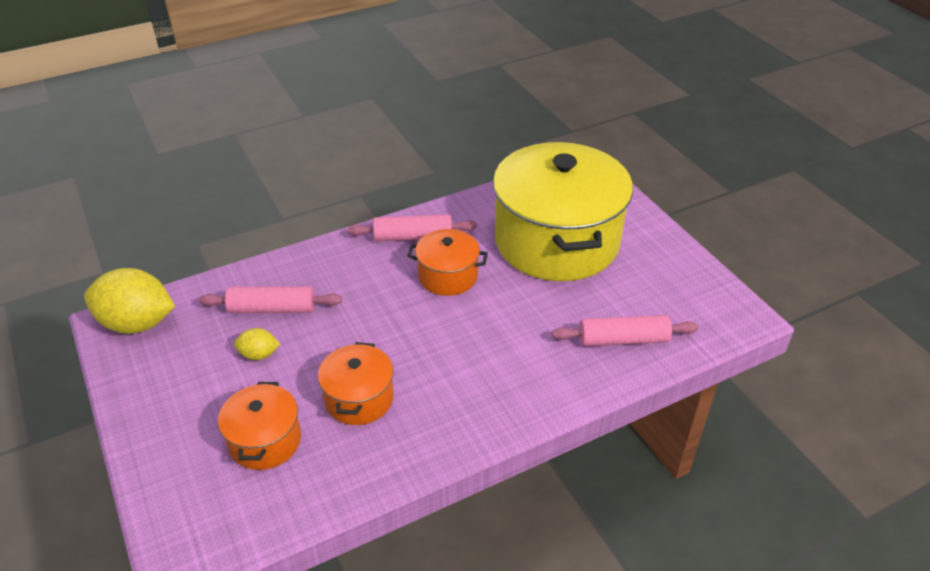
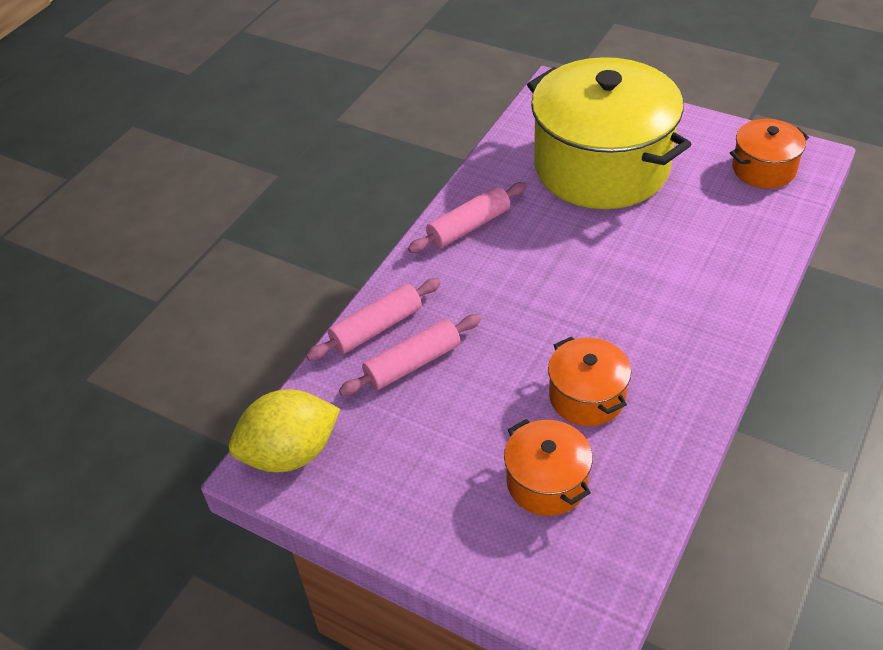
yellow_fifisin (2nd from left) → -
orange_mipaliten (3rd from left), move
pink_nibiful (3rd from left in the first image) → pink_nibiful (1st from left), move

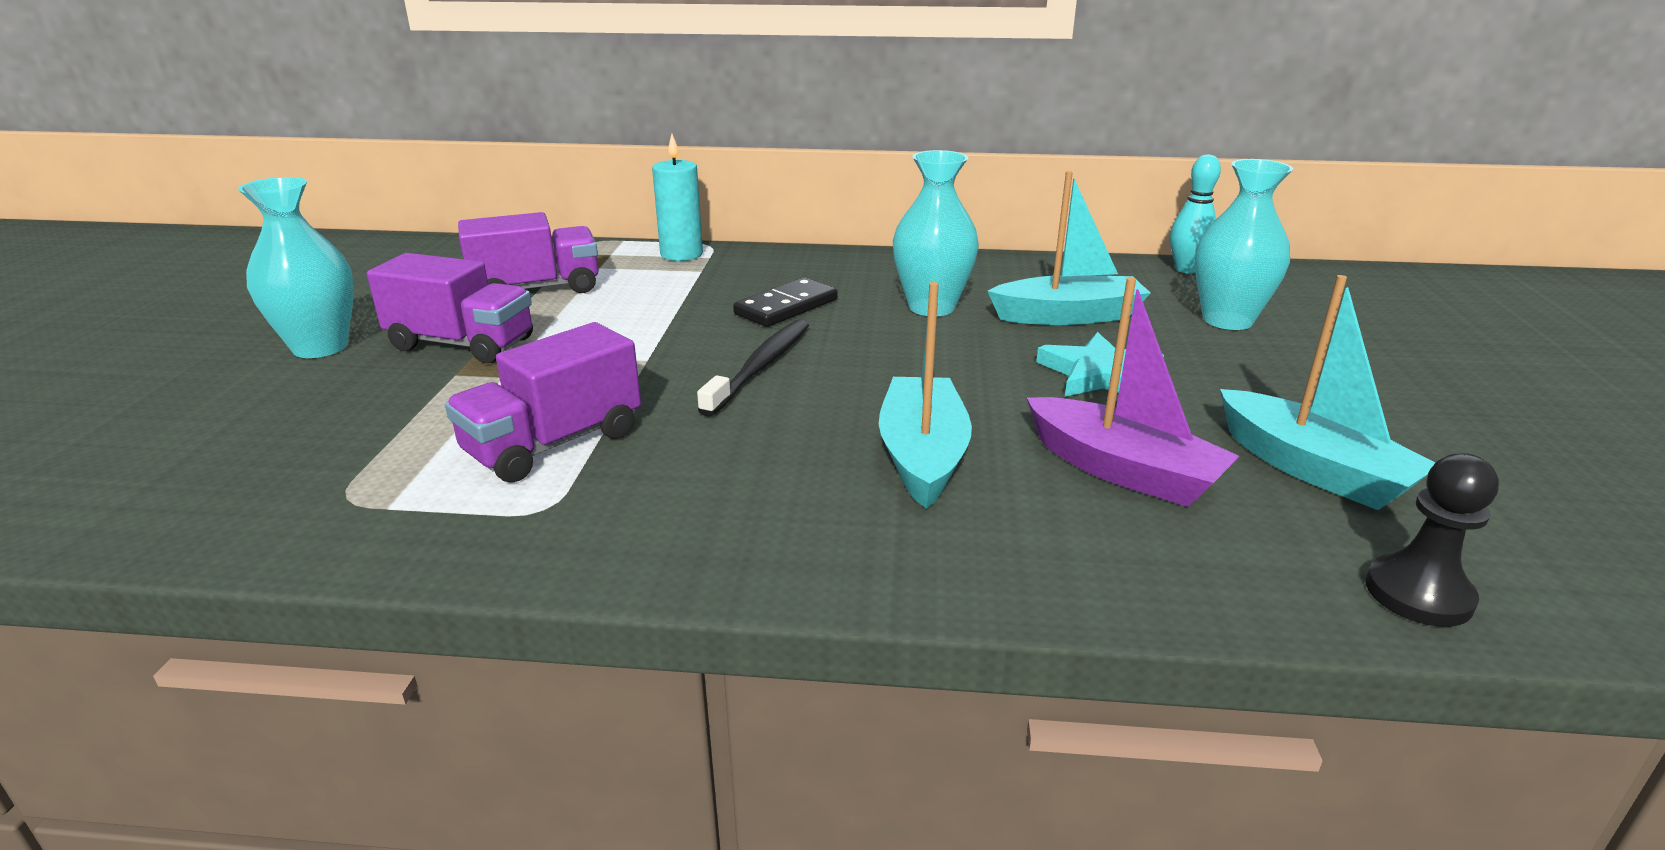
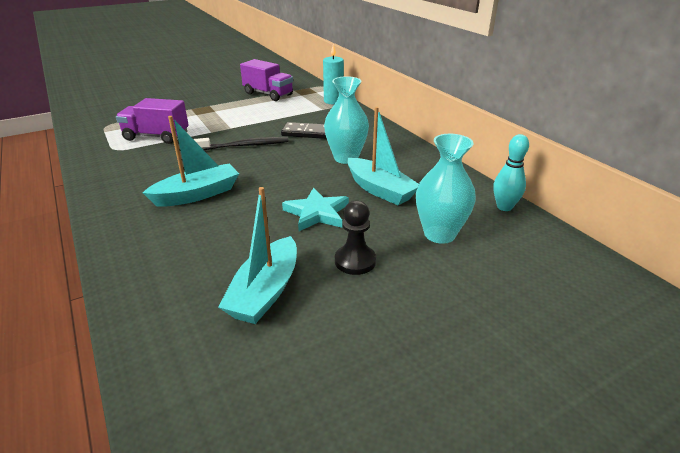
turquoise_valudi (1st from left) → -
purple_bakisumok (1st from left) → -
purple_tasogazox → -
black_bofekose, move

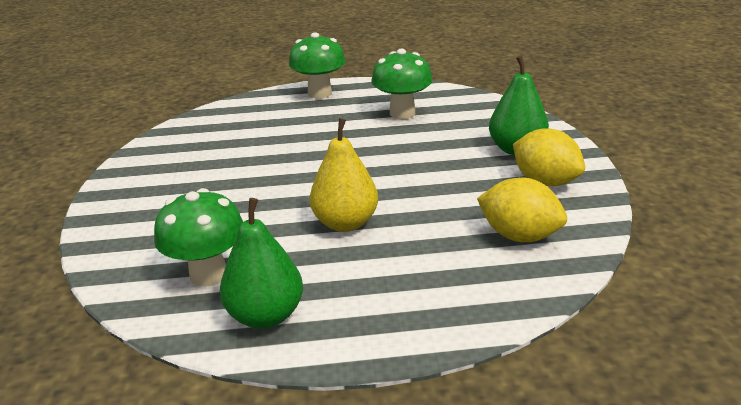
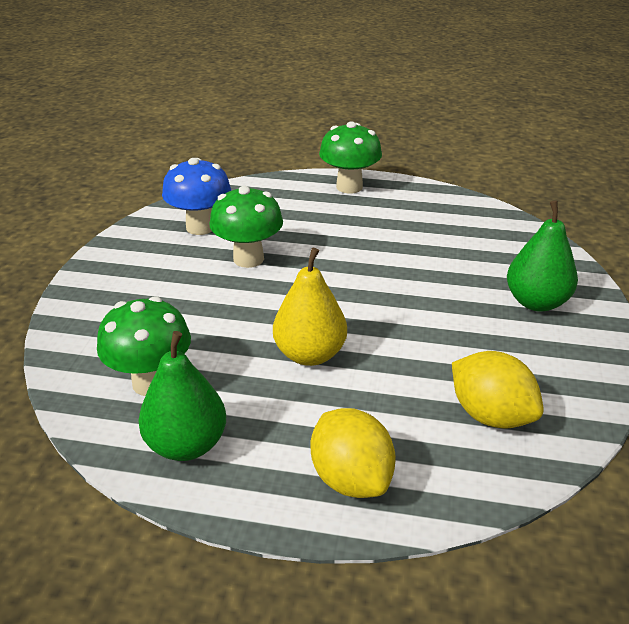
- → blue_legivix
green_legivix (3rd from left in the first image) → green_legivix (2nd from left), move
yellow_fifisin (2nd from left in the first image) → yellow_fifisin (1st from left), move

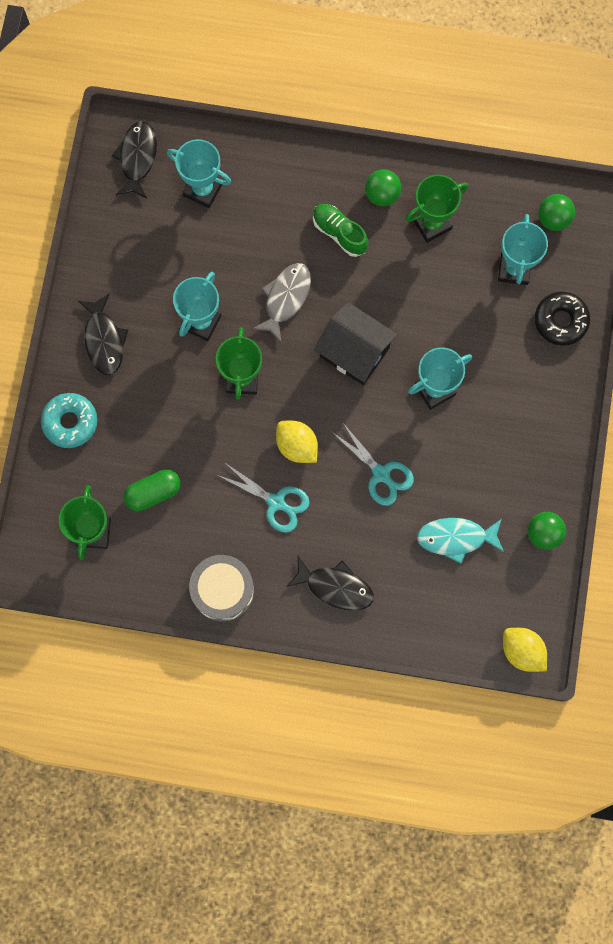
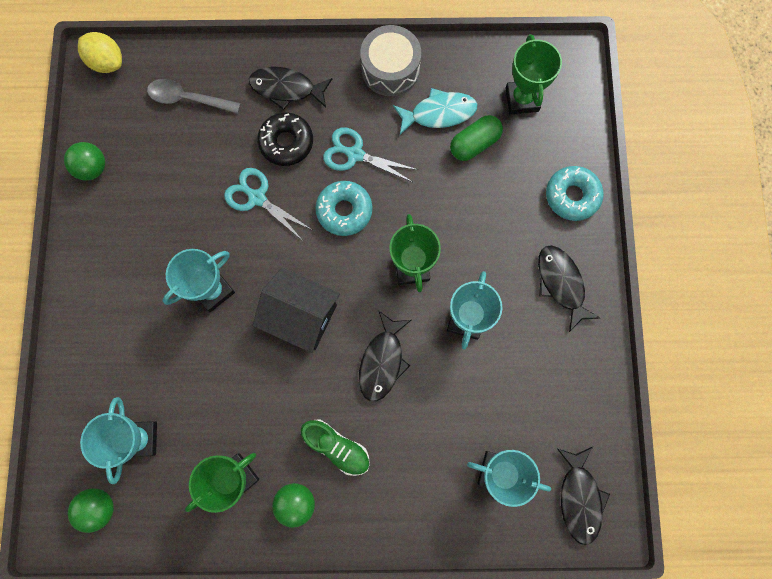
- → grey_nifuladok
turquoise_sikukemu, move
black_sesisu, move
yellow_fifisin (1st from left) → turquoise_sesisu (1st from left)
grey_sikukemu → black_sikukemu (2nd from left)

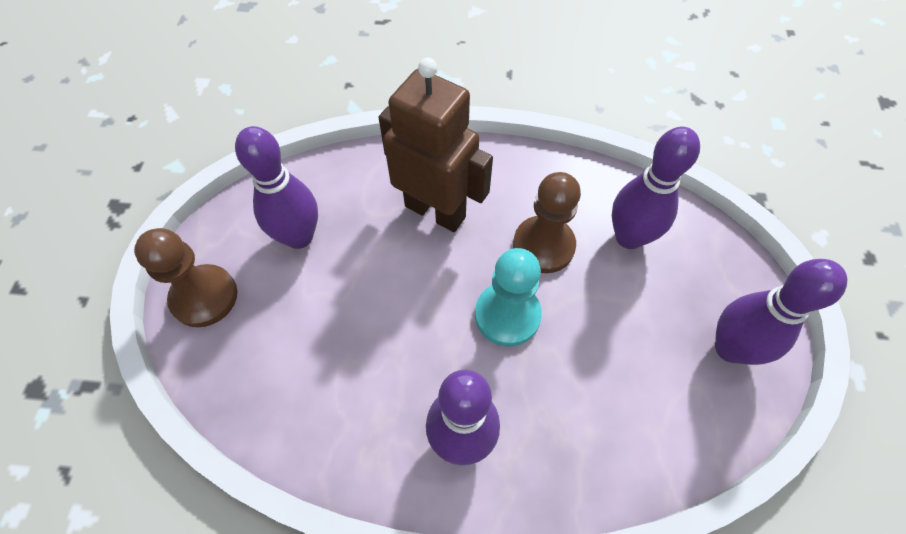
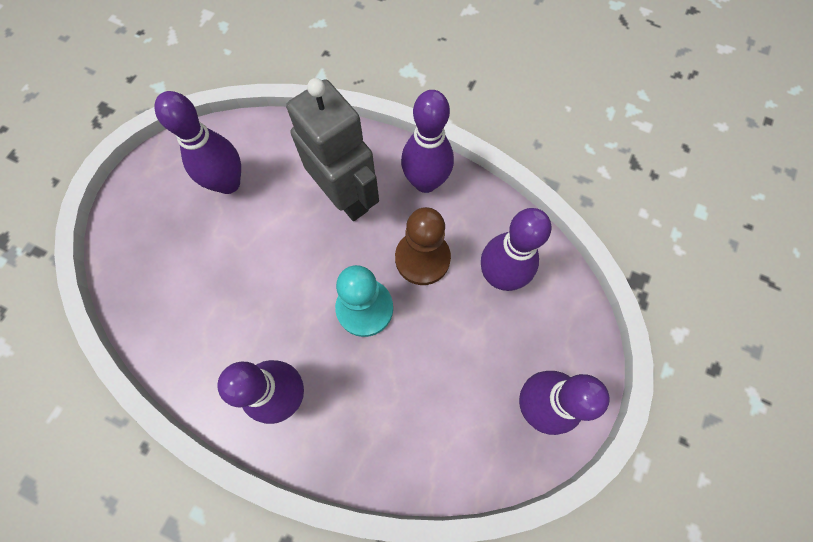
brown_bofekose (1st from left) → -
- → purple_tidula (3rd from left)
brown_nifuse → grey_nifuse

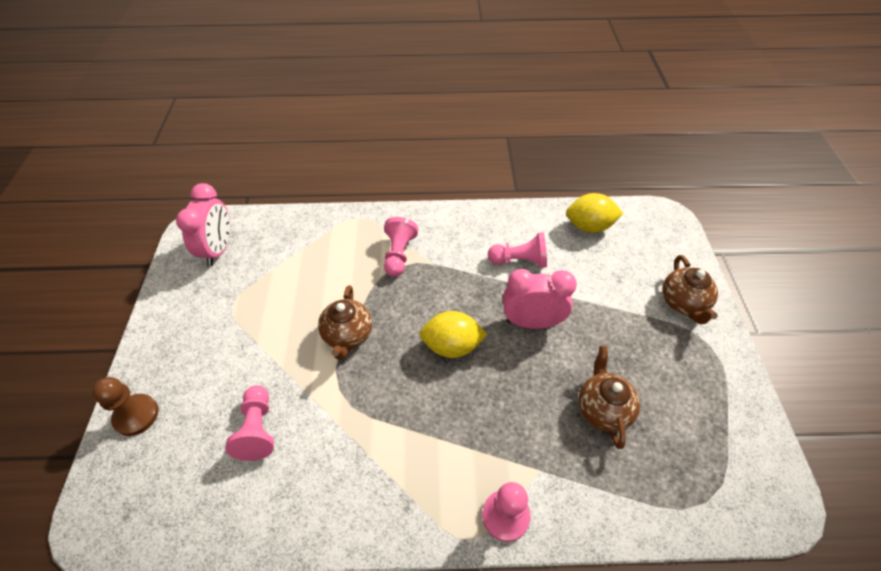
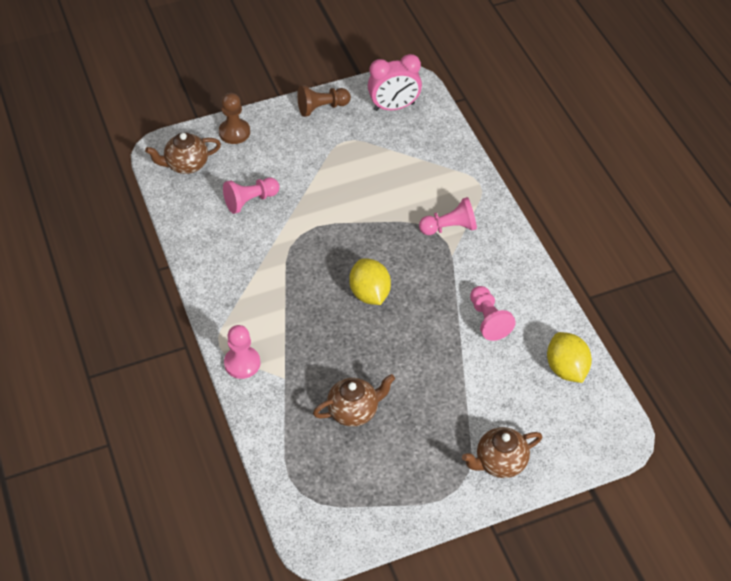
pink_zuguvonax (2nd from left) → -
- → brown_bofekose (2nd from left)
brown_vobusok (1st from left), move

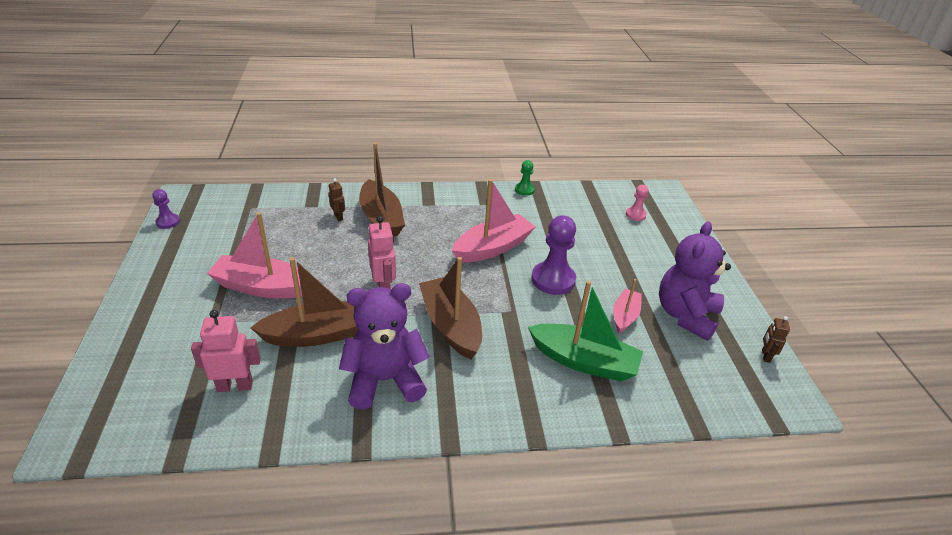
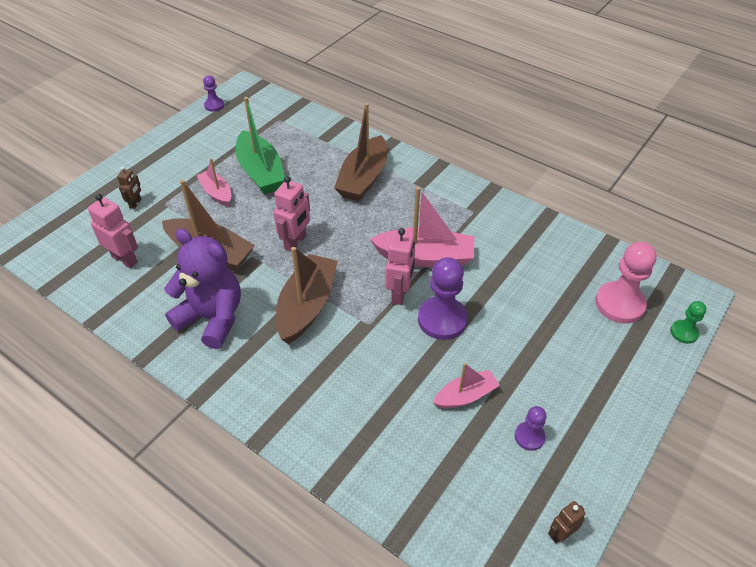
- → pink_nifuse (3rd from left)
brown_nifuse (1st from left), move
green_bofekose, move
green_tasogazox, move
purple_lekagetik (2nd from left) → purple_bofekose (3rd from left)
pink_tasogazox (1st from left), x0.58
pink_bofekose, x1.89

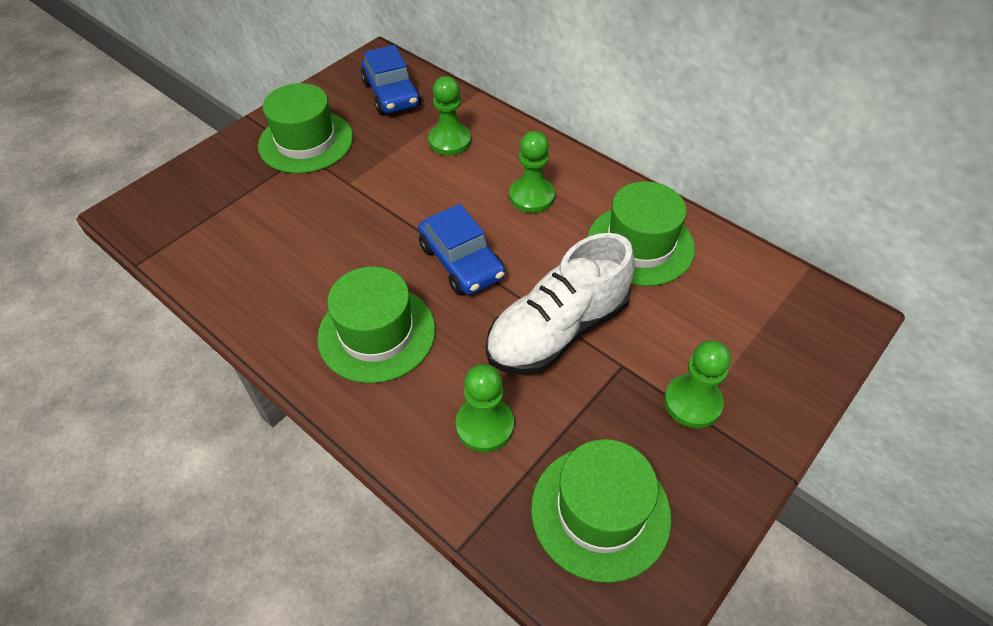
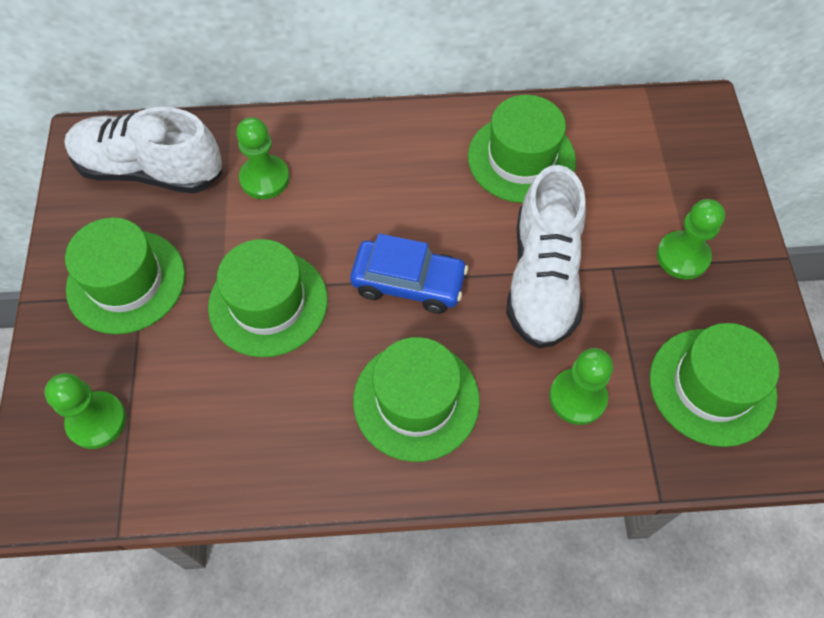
- → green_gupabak (2nd from left)
green_bofekose (3rd from left in the first image) → green_bofekose (1st from left), move
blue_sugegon (1st from left) → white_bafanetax (1st from left)

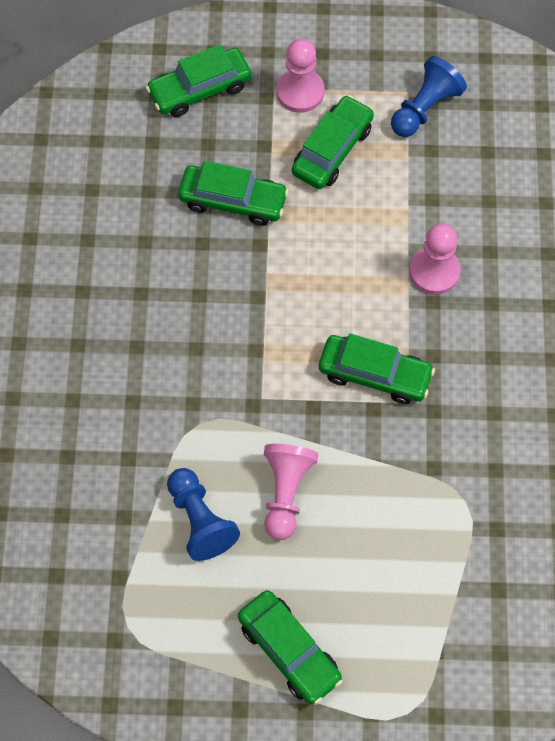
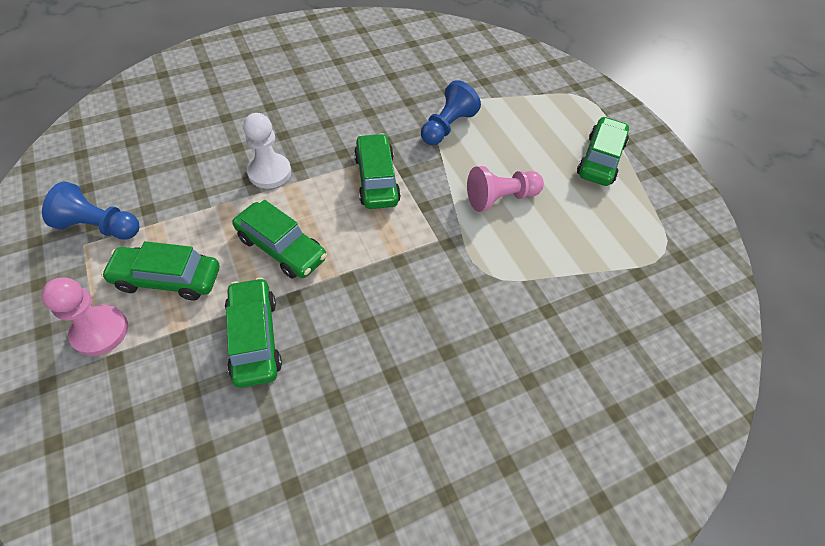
green_sugegon (1st from left in the first image) → green_sugegon (3rd from left), move
blue_bofekose (1st from left in the first image) → blue_bofekose (2nd from left), move
pink_bofekose (3rd from left) → white_bofekose

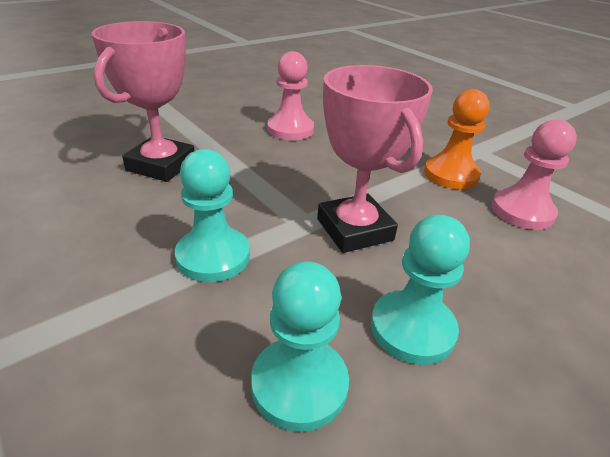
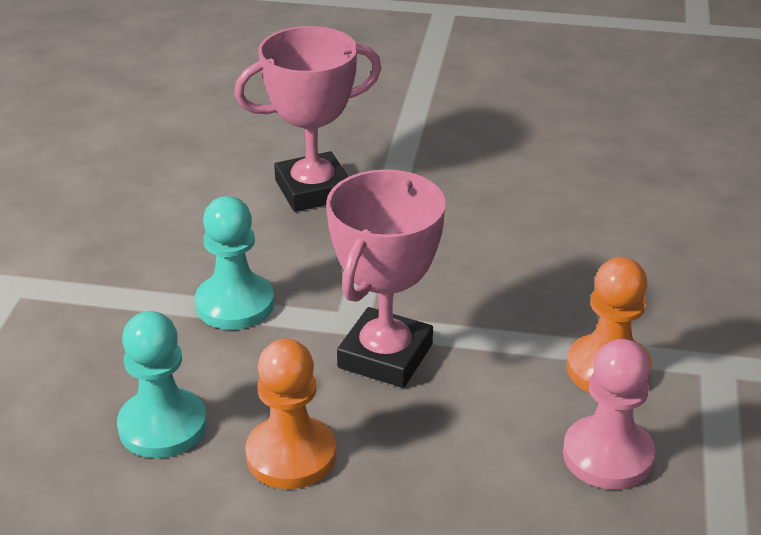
pink_bofekose (1st from left) → -
turquoise_bofekose (3rd from left) → orange_bofekose (1st from left)

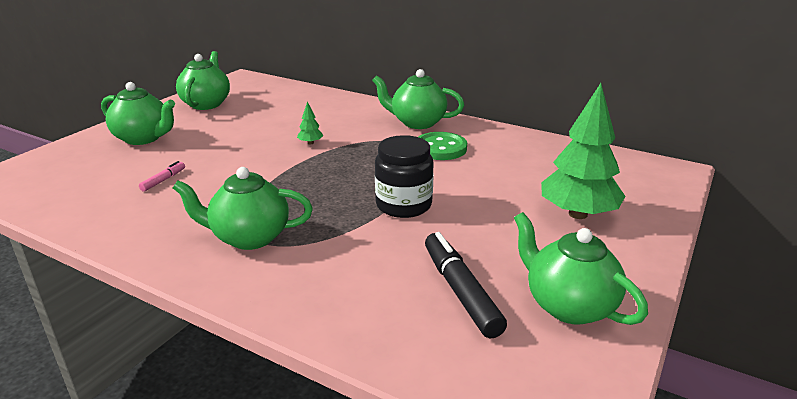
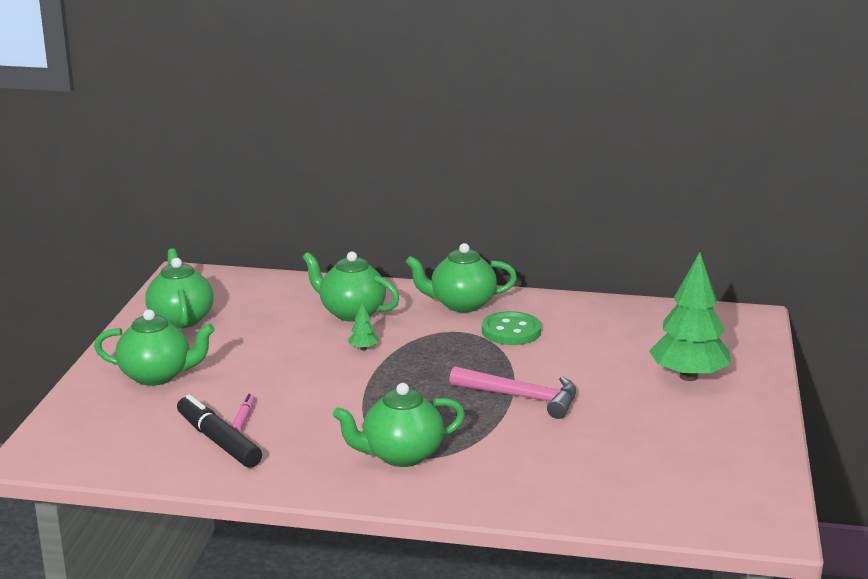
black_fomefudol, move
green_vobusok (5th from left in the first image) → green_vobusok (3rd from left), move
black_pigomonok → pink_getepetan

